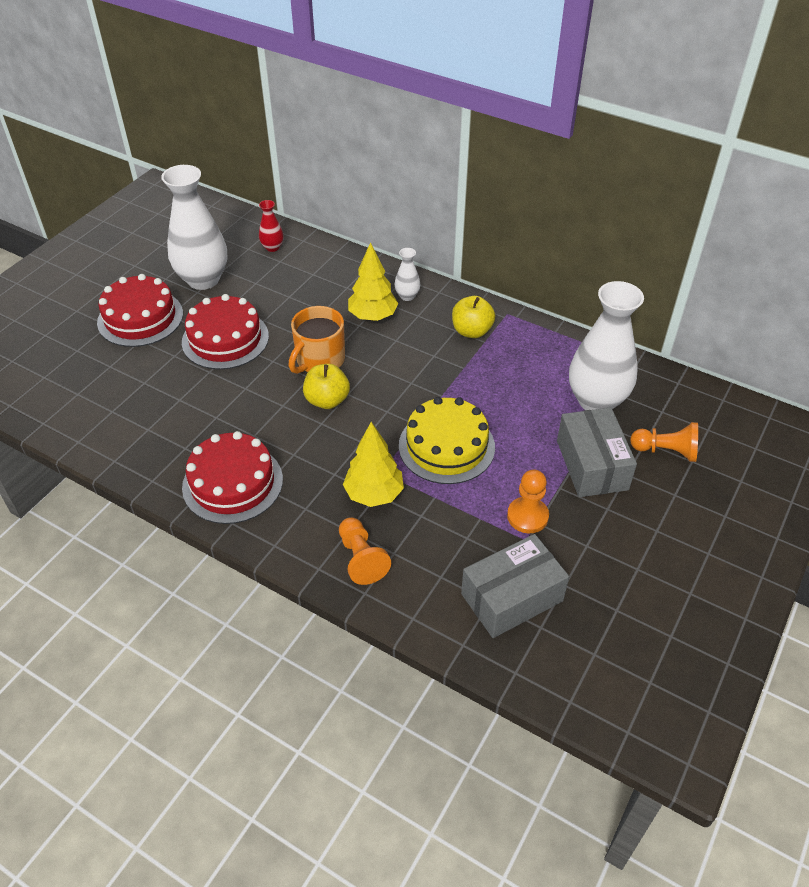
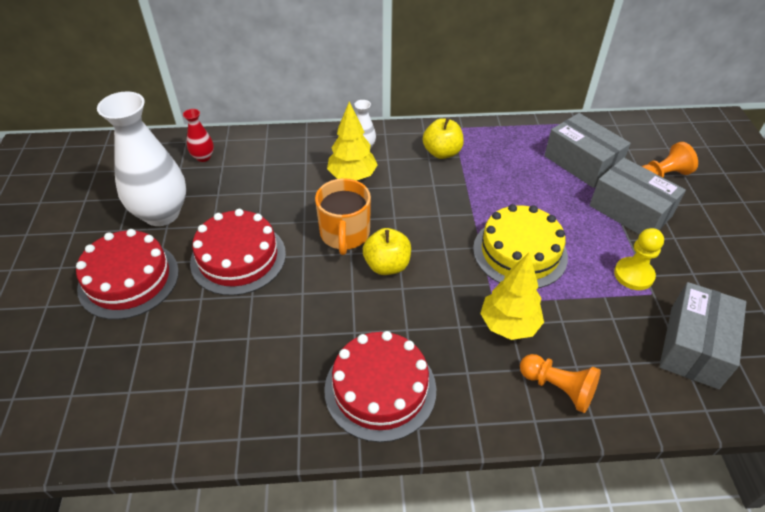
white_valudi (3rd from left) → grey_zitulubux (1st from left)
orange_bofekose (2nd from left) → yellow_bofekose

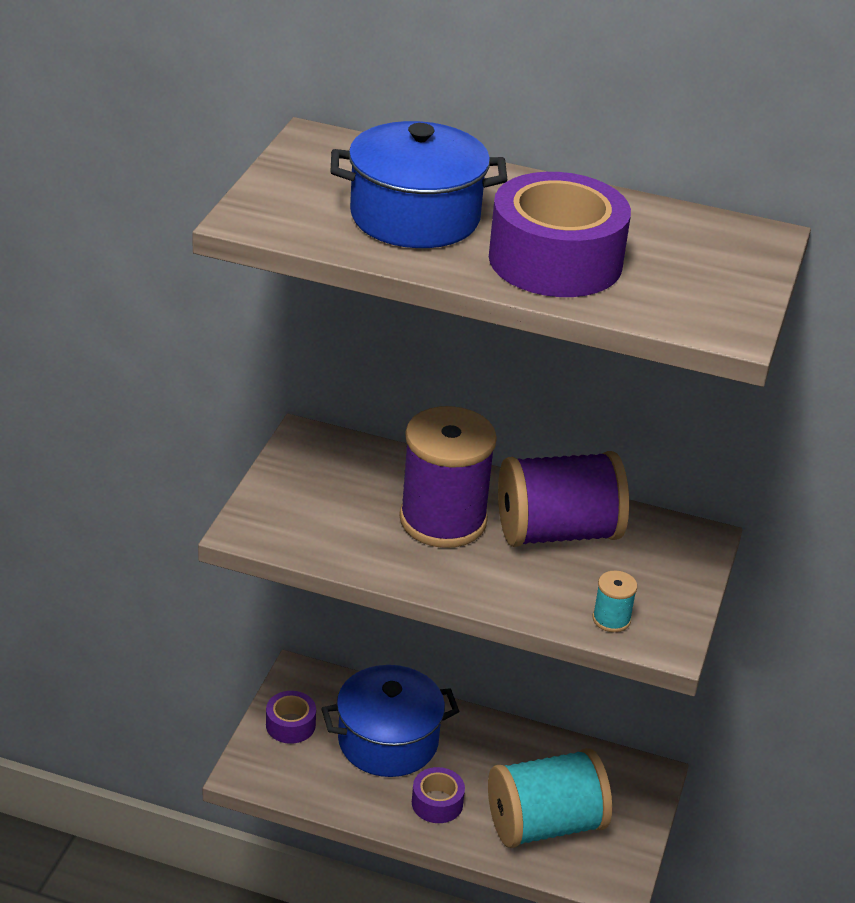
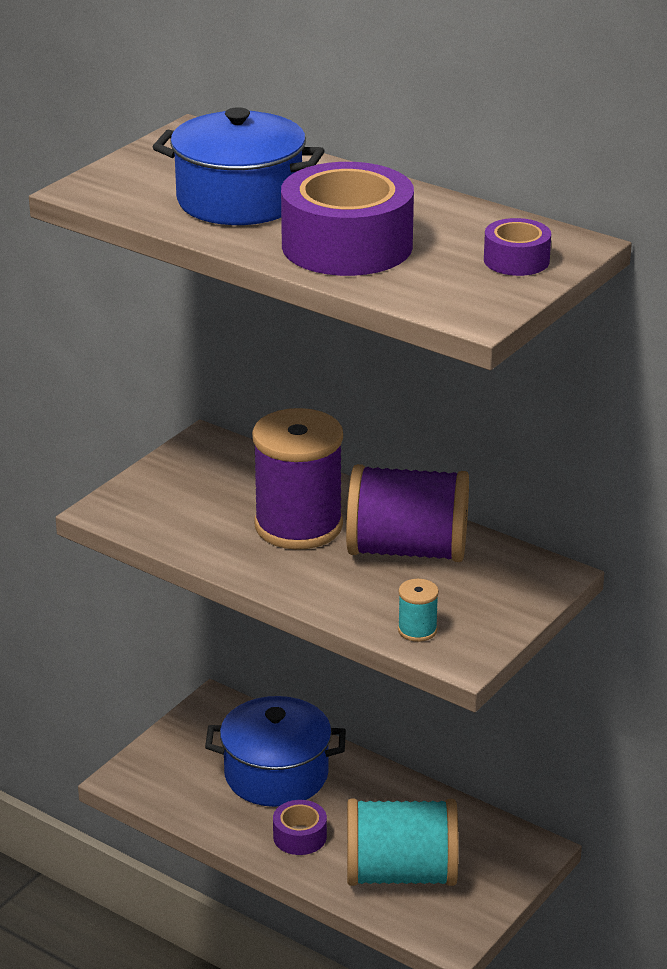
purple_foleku (1st from left in the first image) → purple_foleku (3rd from left), move

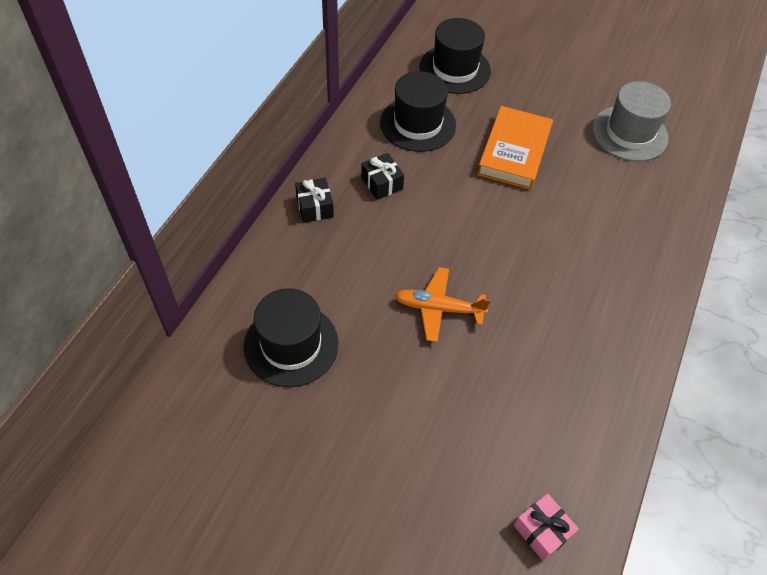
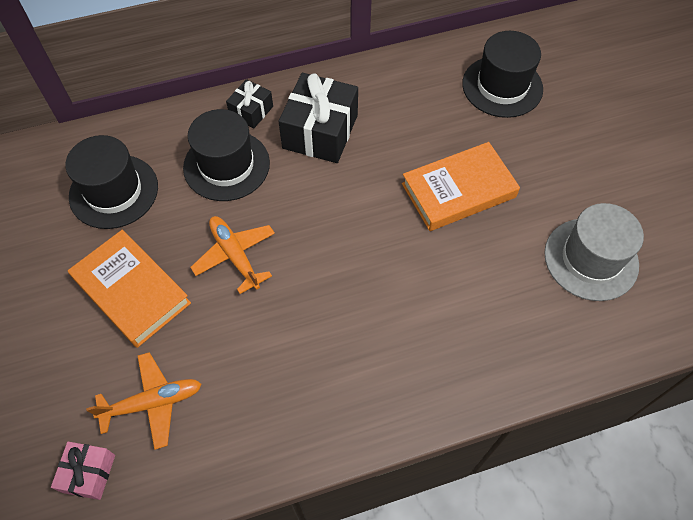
- → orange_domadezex (1st from left)
- → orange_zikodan (1st from left)
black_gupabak (2nd from left), move
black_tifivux (2nd from left), x1.88

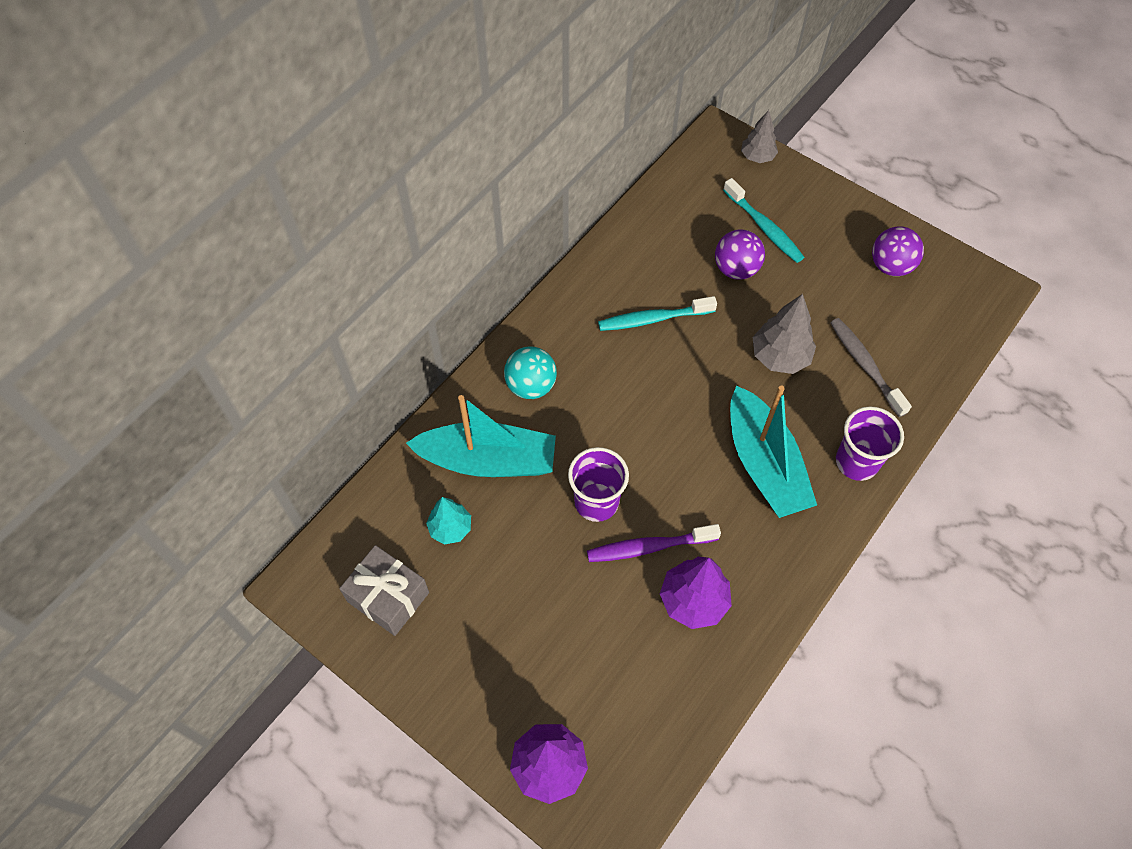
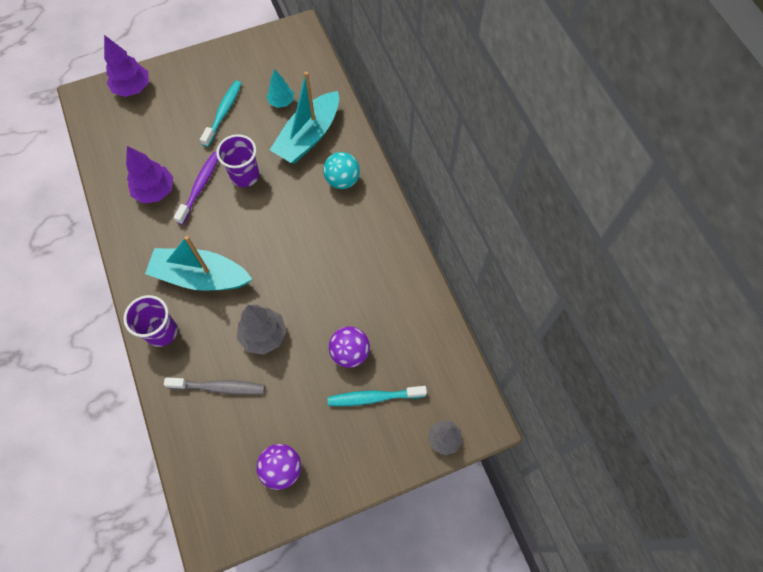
grey_tifivux → -
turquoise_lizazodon (1st from left), move

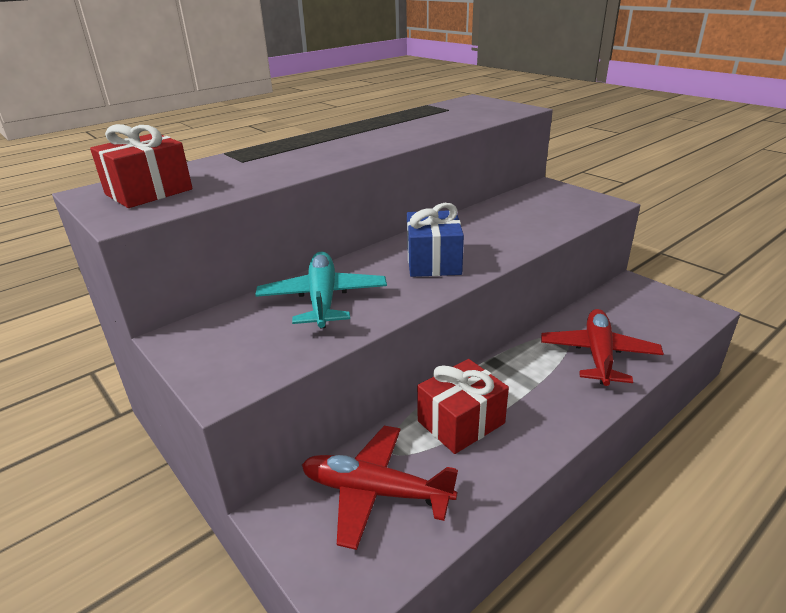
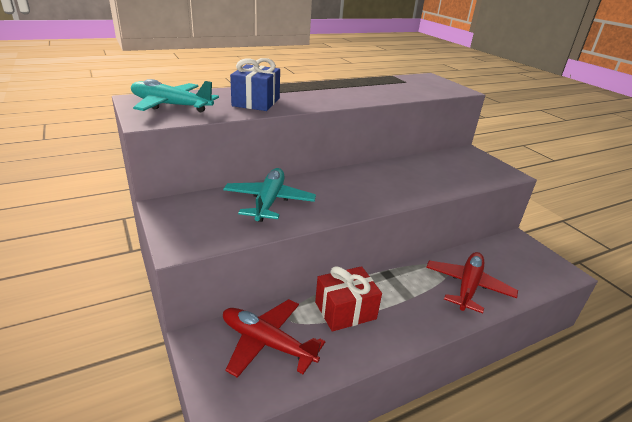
blue_tifivux, move
red_tifivux (1st from left) → turquoise_zikodan (1st from left)

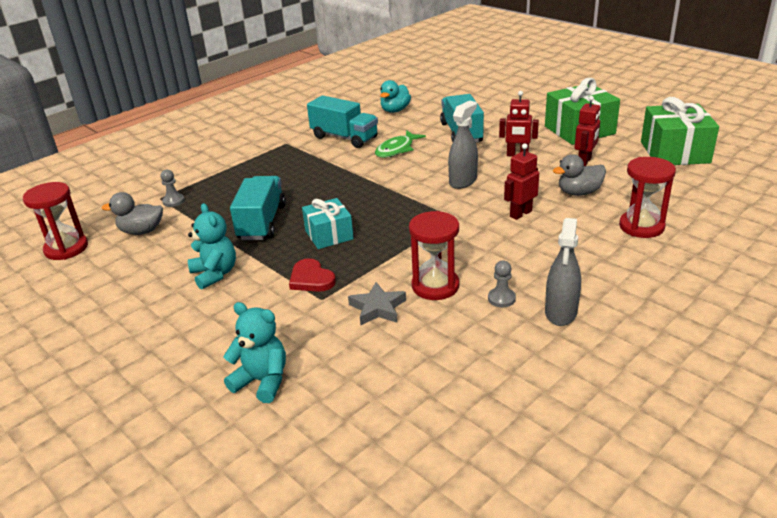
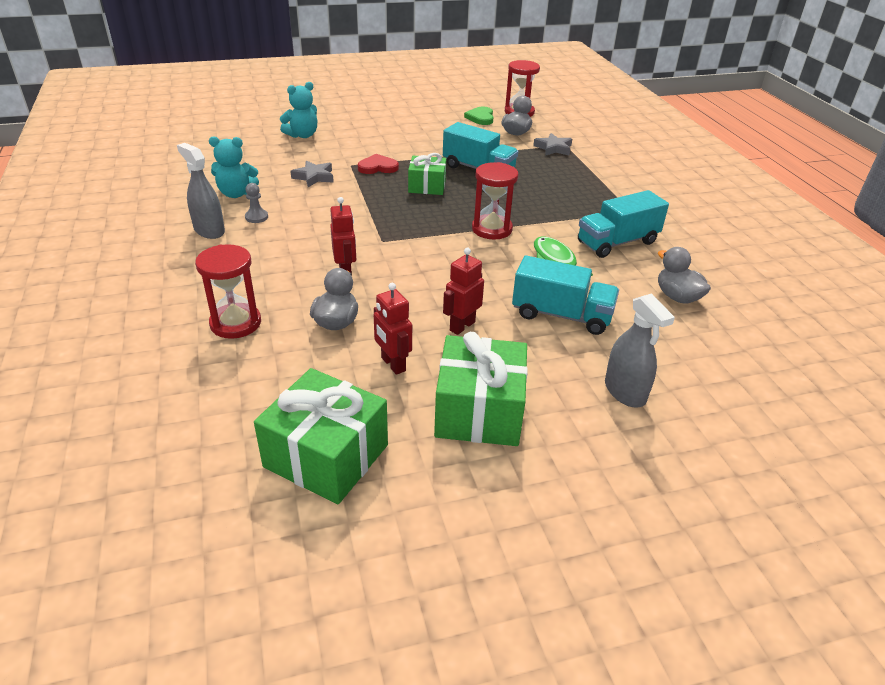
- → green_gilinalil
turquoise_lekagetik (1st from left), move
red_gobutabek (2nd from left), move
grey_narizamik (1st from left in the first image) → grey_narizamik (2nd from left), move
grey_bofekose (1st from left) → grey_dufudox (2nd from left)
turquoise_tifivux → green_tifivux (2nd from left)
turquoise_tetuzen → grey_tetuzen (3rd from left)

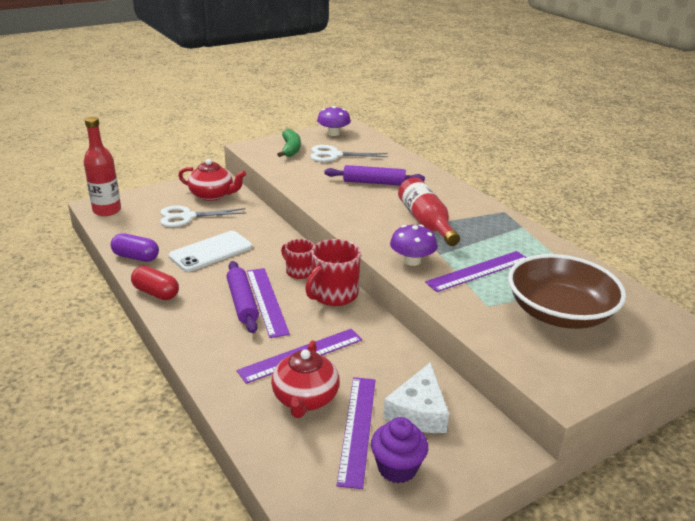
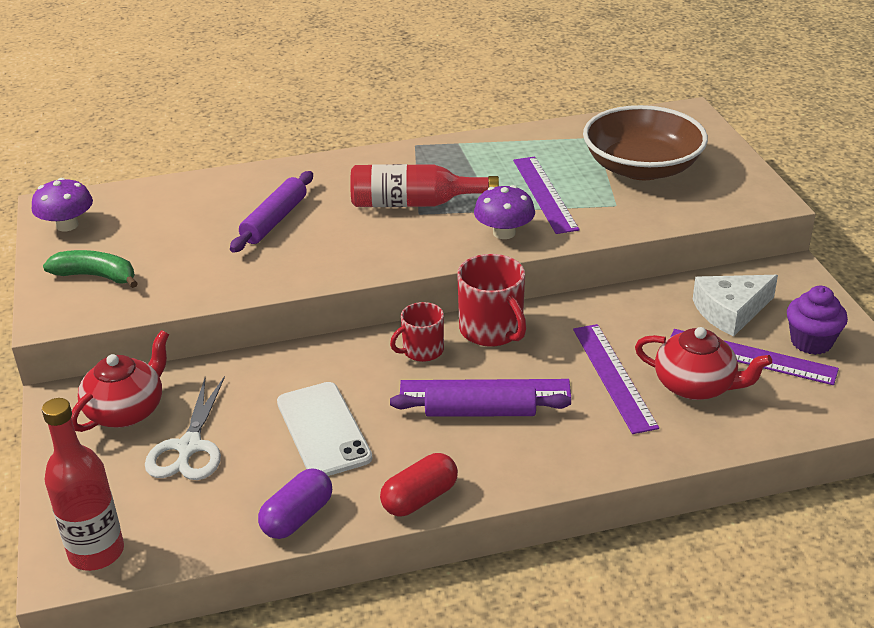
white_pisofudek (2nd from left) → -
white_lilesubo, 120 degrees clockwise

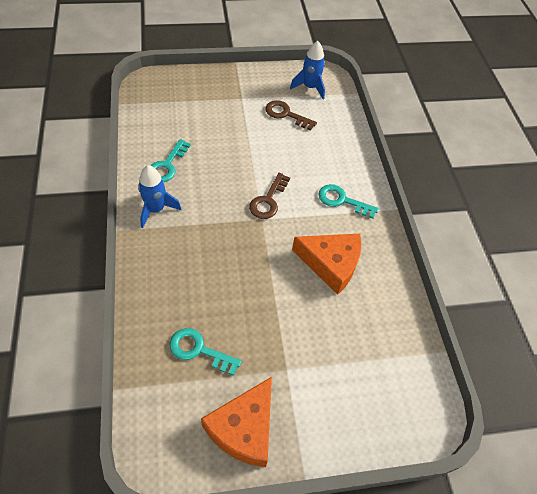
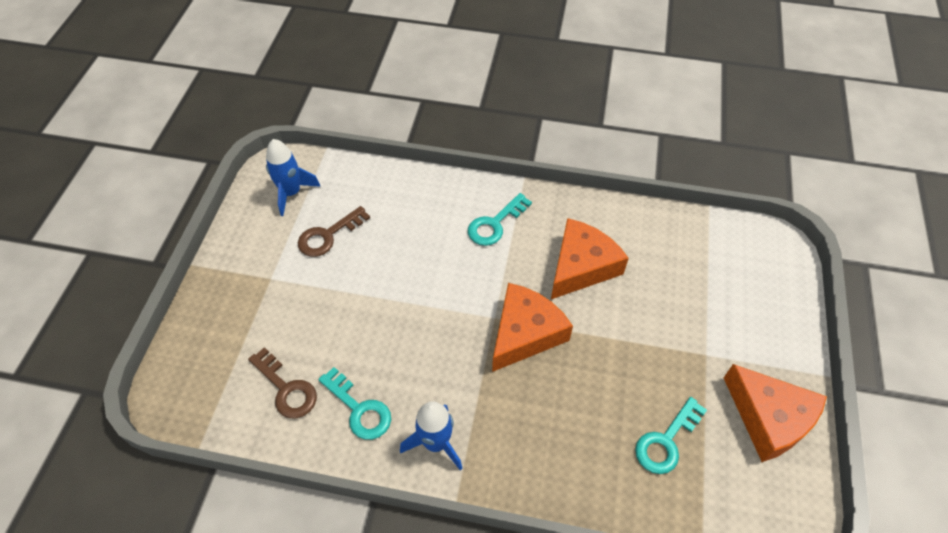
- → orange_lilesubo (1st from left)
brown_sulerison (1st from left), move

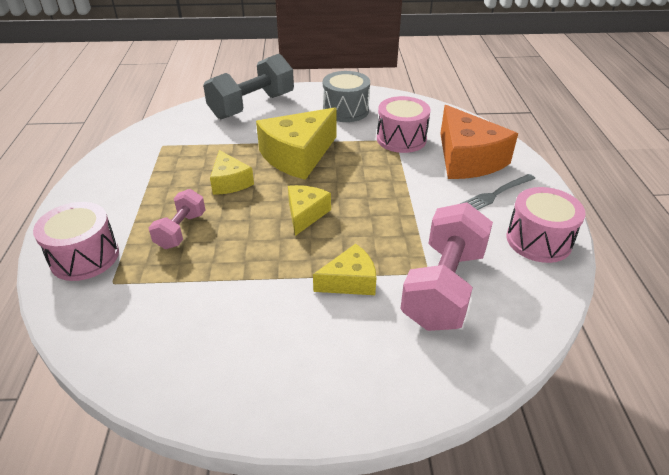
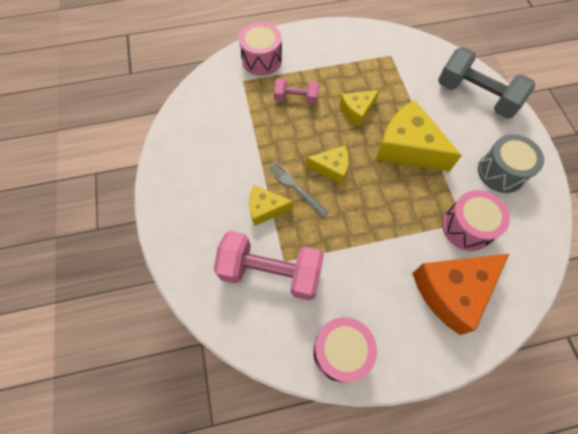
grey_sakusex, move
yellow_lilesubo (4th from left in the first image) → yellow_lilesubo (1st from left), 120 degrees clockwise

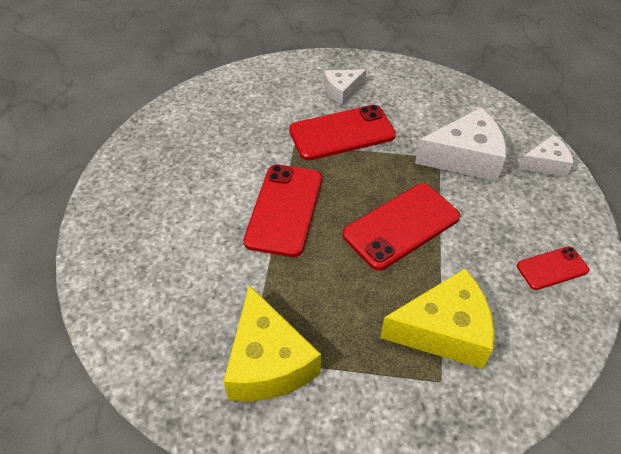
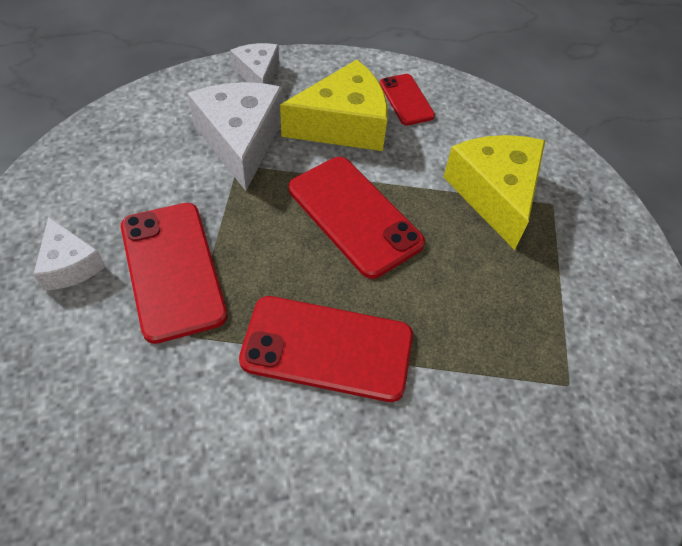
yellow_lilesubo (1st from left), move

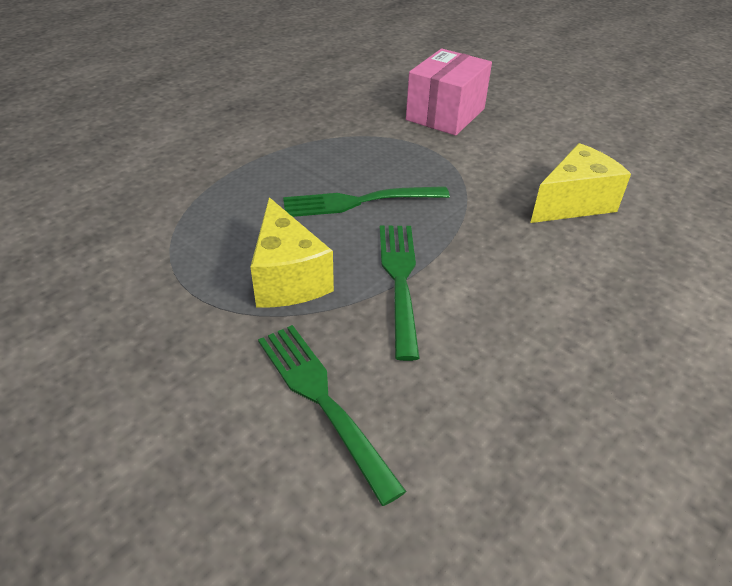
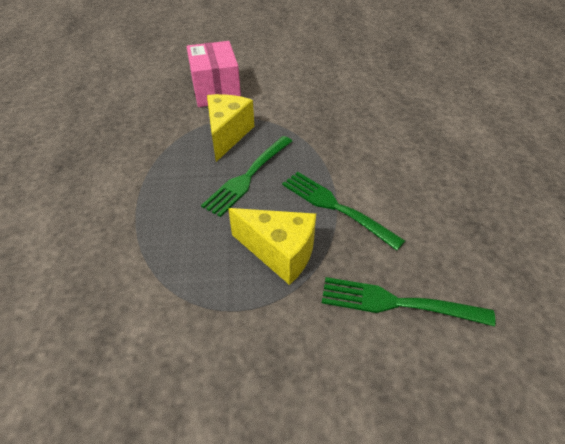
yellow_lilesubo (2nd from left in the first image) → yellow_lilesubo (1st from left), move

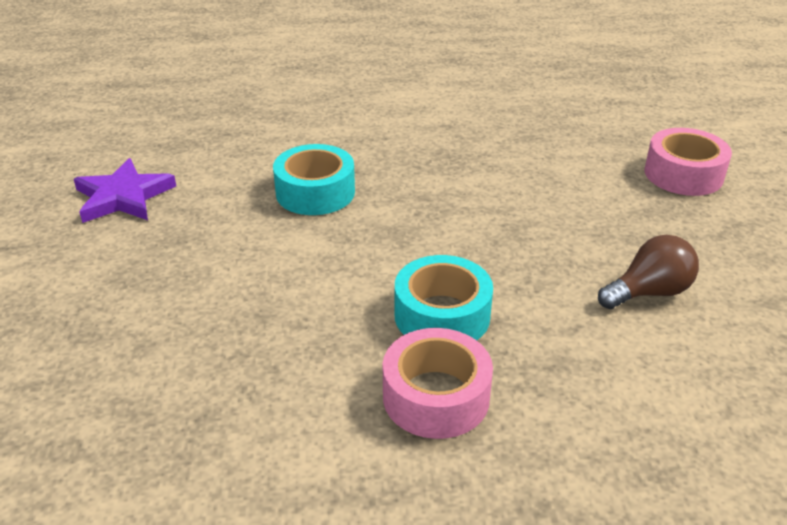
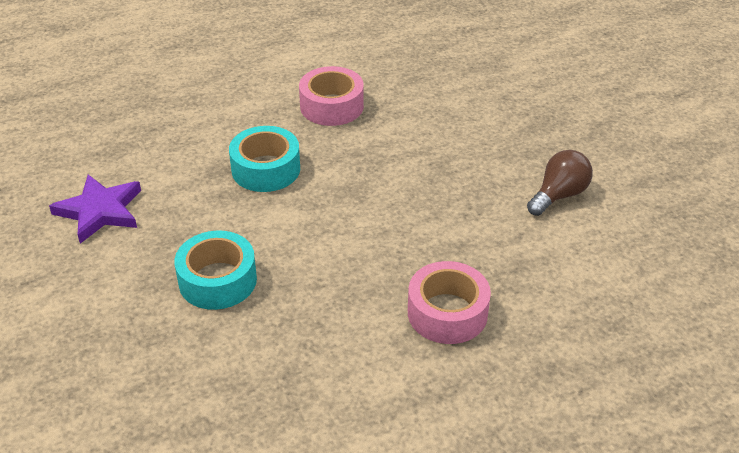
turquoise_foleku (2nd from left in the first image) → turquoise_foleku (1st from left), move
pink_foleku (2nd from left in the first image) → pink_foleku (1st from left), move

